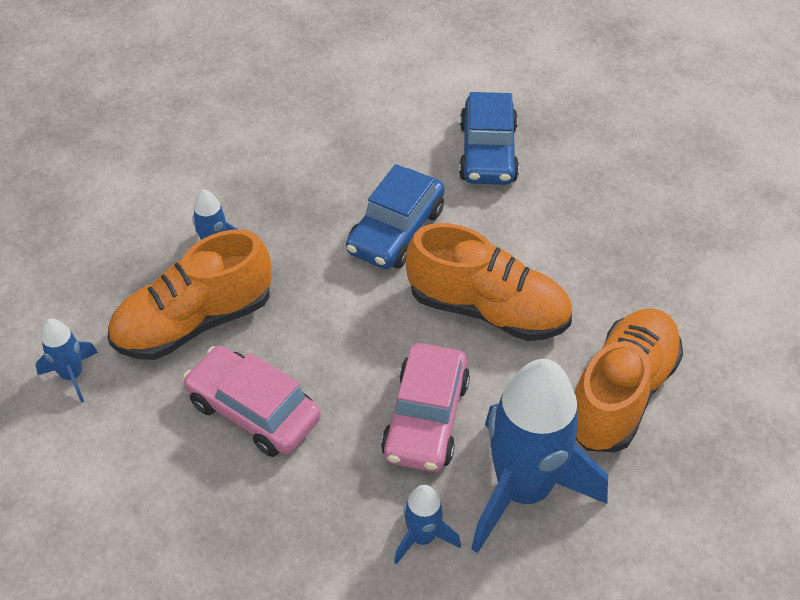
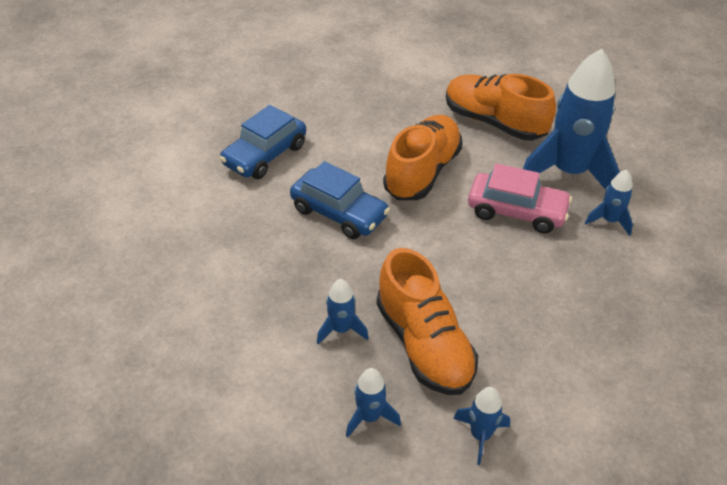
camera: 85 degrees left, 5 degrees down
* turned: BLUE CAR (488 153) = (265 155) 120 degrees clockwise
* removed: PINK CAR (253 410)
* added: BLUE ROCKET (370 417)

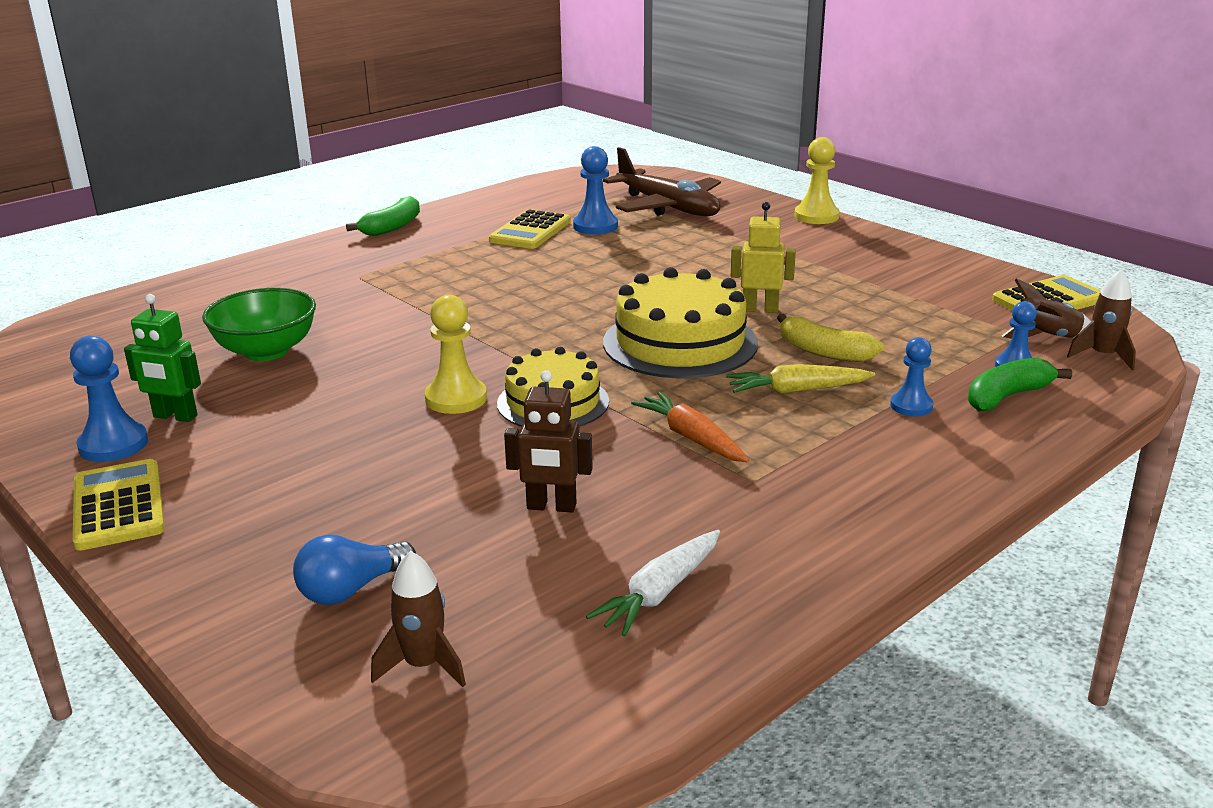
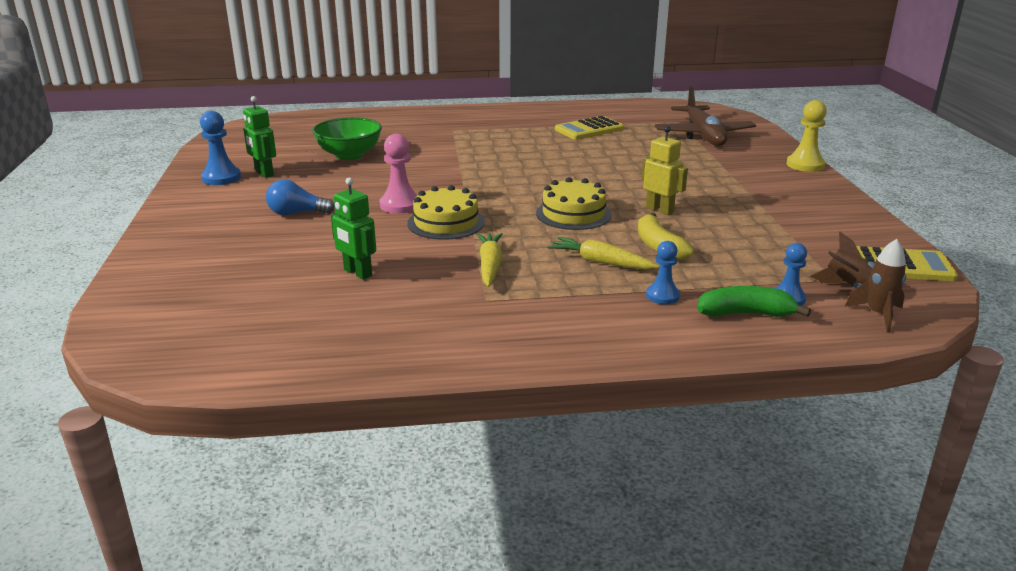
camera: 35 degrees right, 0 degrees up
* removed: BLUE PAWN (595 226)
* removed: GREEN BANANA (392 227)
* resized: YELLOW CAKE (680 343) = (573 214) x0.66
* recoloured: YELLOW PAWN (456 398) to PINK PAWN (400 205)
* recoloured: BROWN ROBOT (551 507) to GREEN ROBOT (357 273)
* recoloured: ORANGE CARROT (691 438) to YELLOW CARROT (490 266)
* removed: YELLOW CALCULATOR (118 506)
* removed: WHITE CARROT (660 592)
* moved: BLUE LIGHT BULB (351 589) to (296 213)
* removed: BROWN ROCKET (423 665)

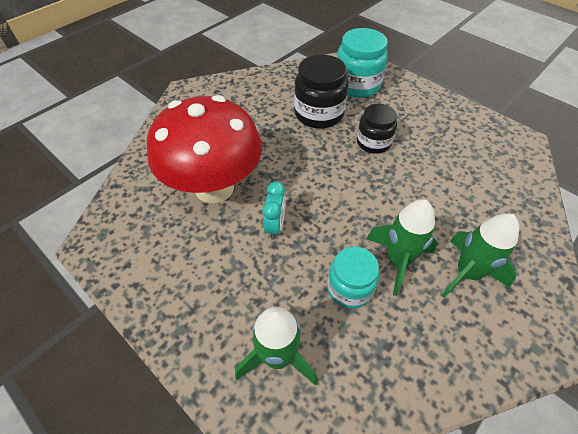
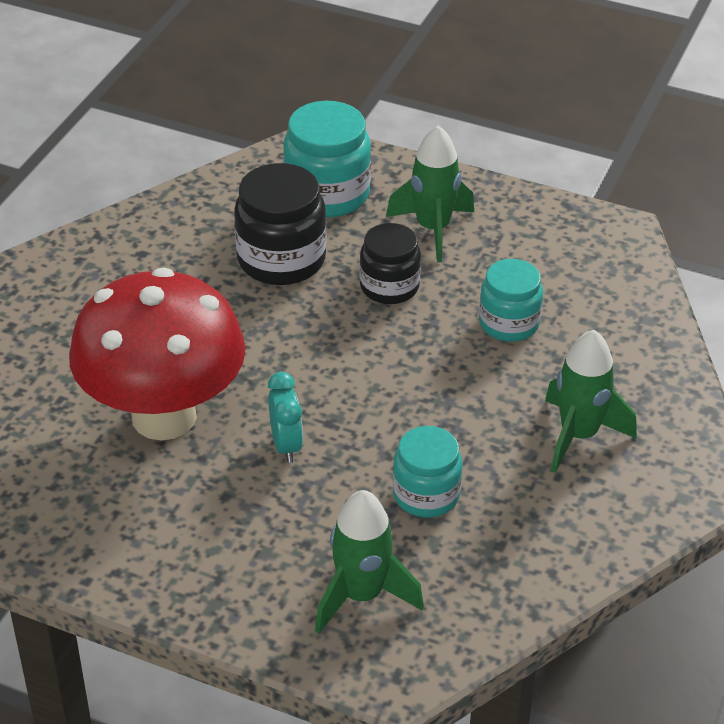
camera: 20 degrees left, 10 degrees down
* moved: GREEN ROCKET (398 260) to (433 229)
* added: TURQUOISE JAR (509 323)

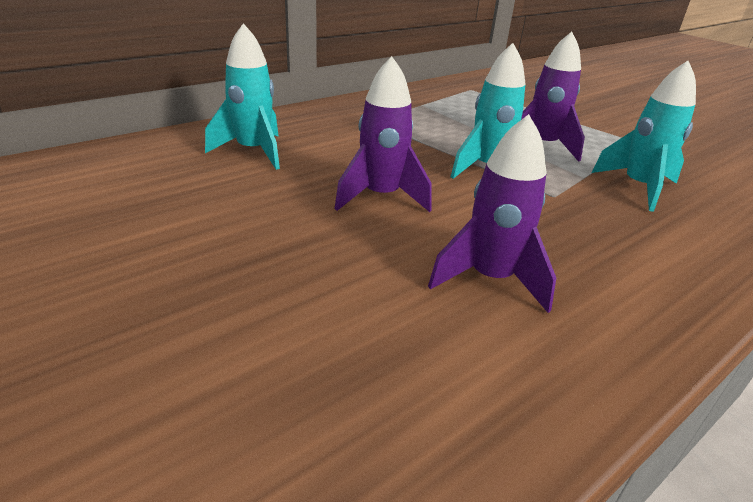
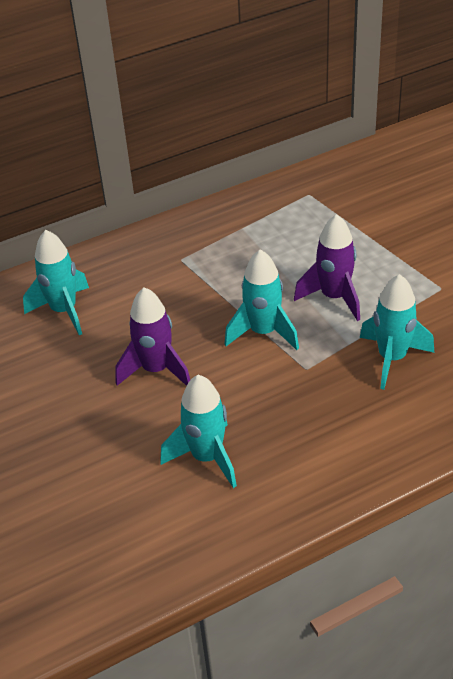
camera: 15 degrees right, 10 degrees up
* recoloured: PURPLE ROCKET (490 279) to TURQUOISE ROCKET (207 457)

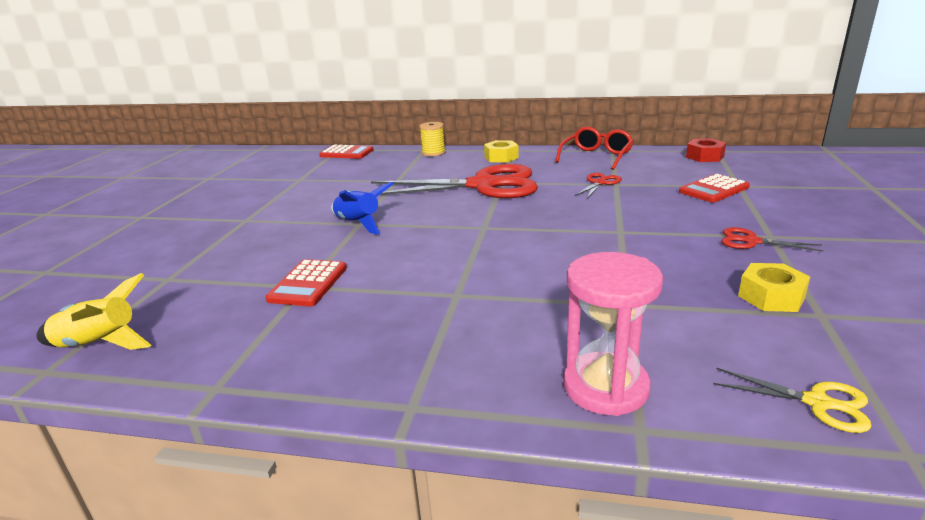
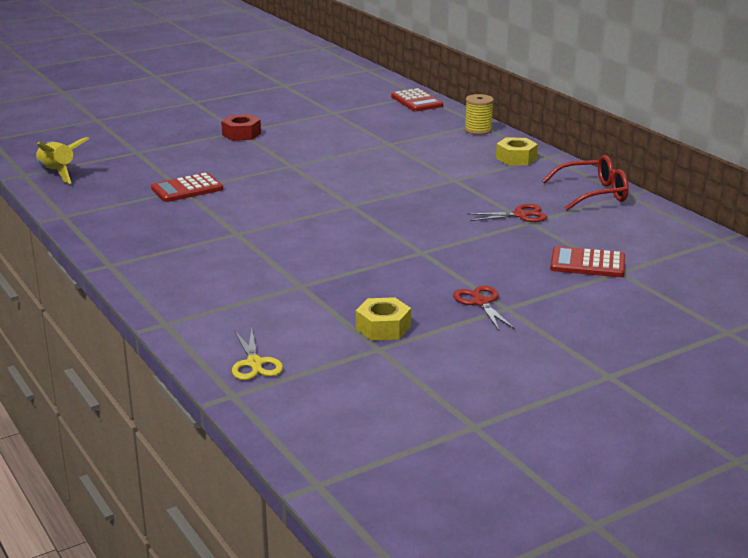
camera: 45 degrees right, 0 degrees up
* moved: RED NUT (704 156) to (241 134)
* removed: RED SCISSORS (483 185)
* removed: BLUE ROCKET (358 224)
* removed: PINK HOURGLASS (605 387)

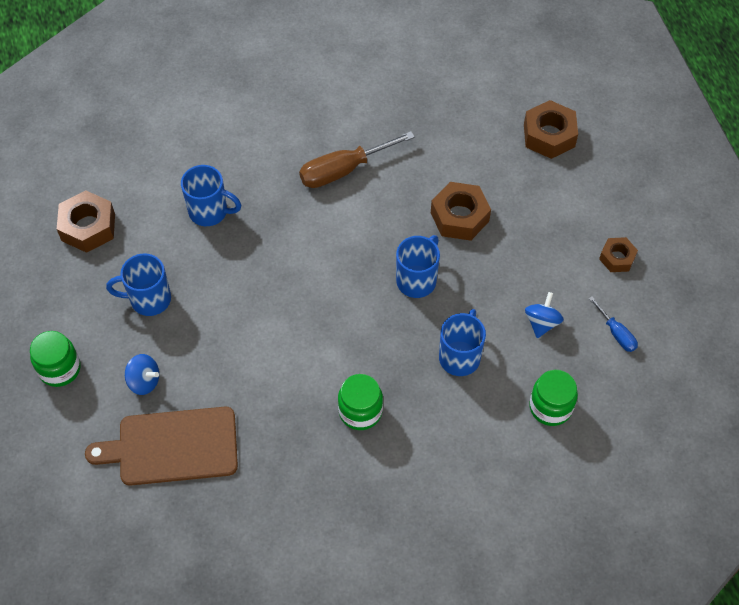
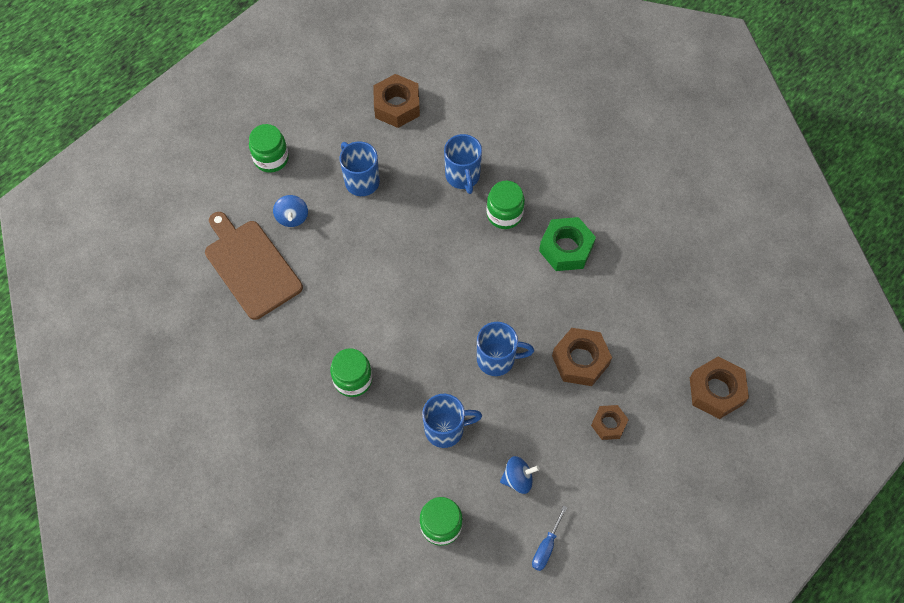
camera: 60 degrees right, 5 degrees up
* replaced: BROWN SCREWDRIVER (343 170) to GREEN NUT (566 248)
* moved: BROWN NUT (617 258) to (608 424)
* added: GREEN JAR (504 214)

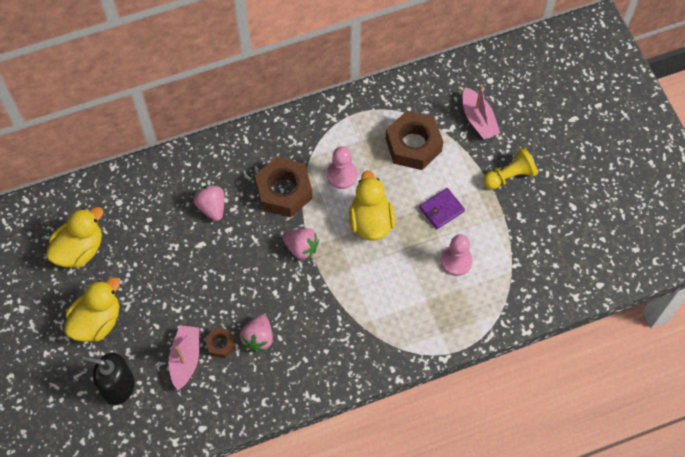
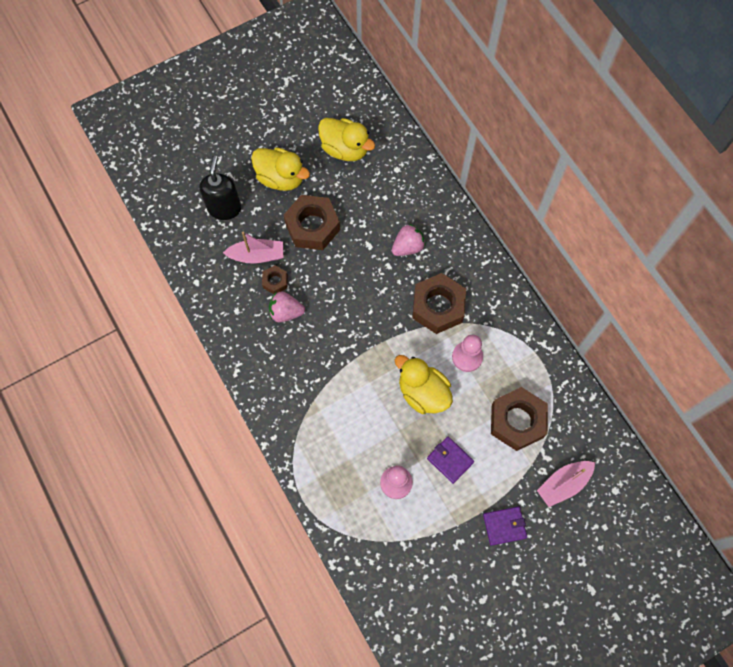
camera: 80 degrees right, 5 degrees up
* replaced: YELLOW PAWN (509 175) to PURPLE WALLET (504 526)
* turned: YELLOW DUCK (371 221) = (423 393) 120 degrees counterclockwise
* removed: PINK STRAWBERRY (301 248)
* added: BROWN NUT (312 226)

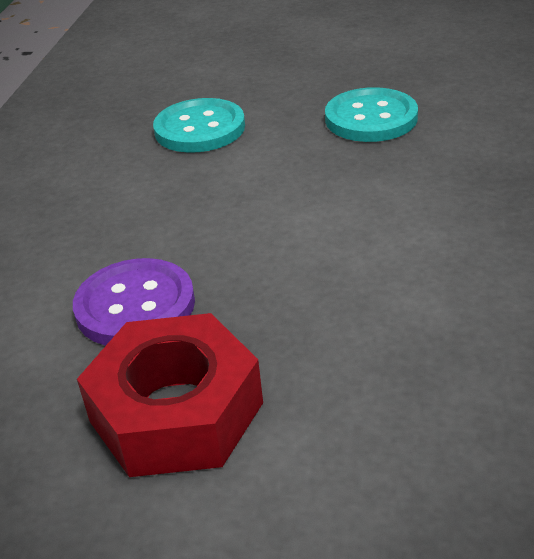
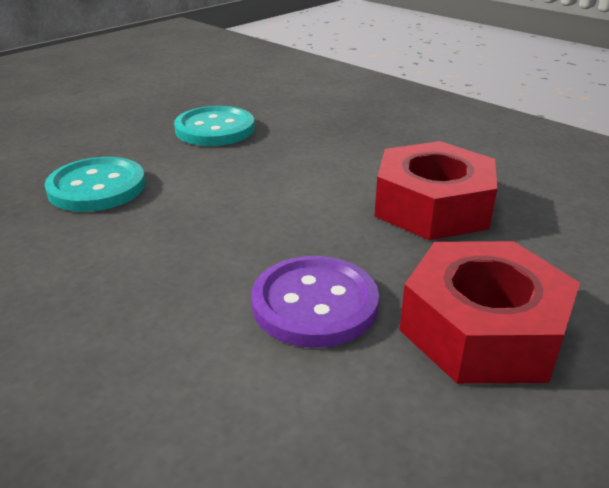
camera: 60 degrees left, 5 degrees down
* added: RED NUT (432 206)

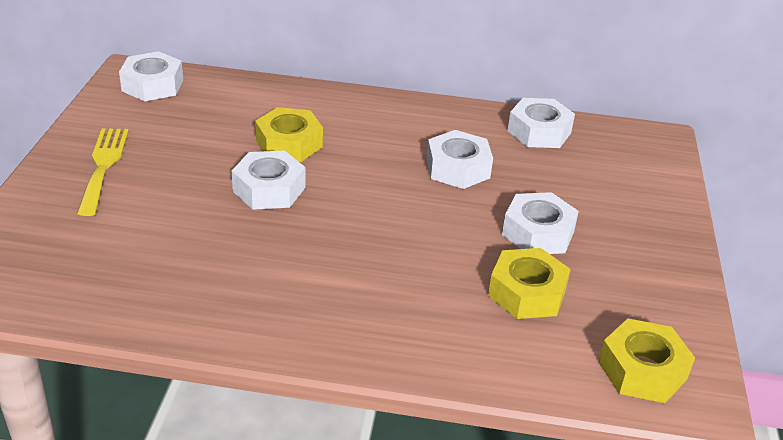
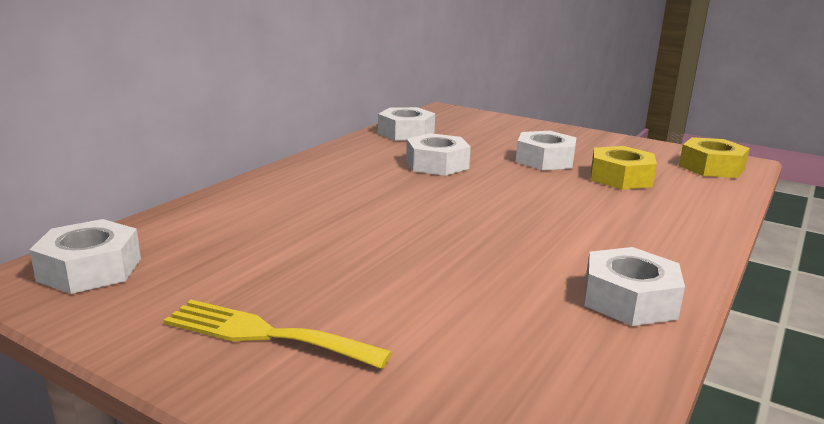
camera: 65 degrees left, 15 degrees down
* removed: YELLOW NUT (289 144)
* moved: WHITE NUT (269 189) to (629 299)

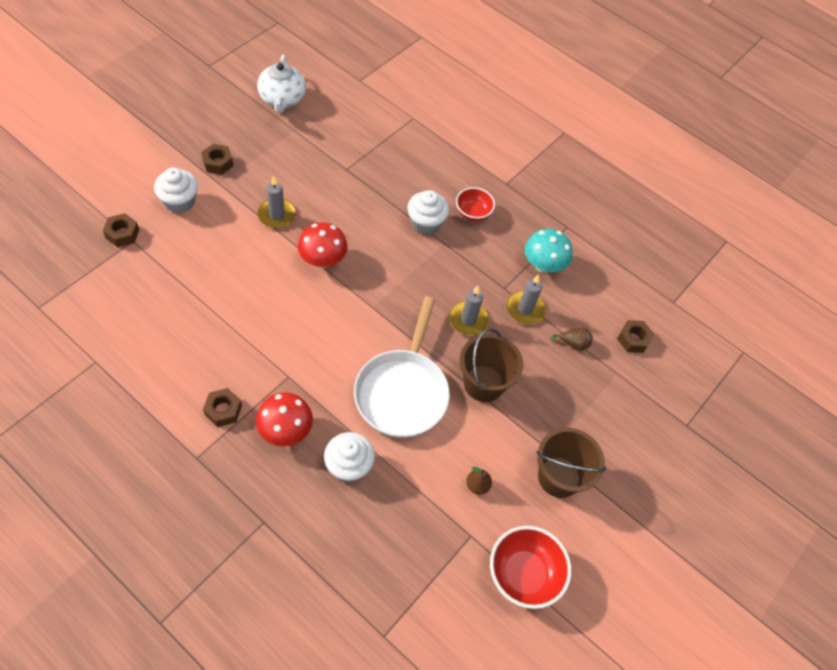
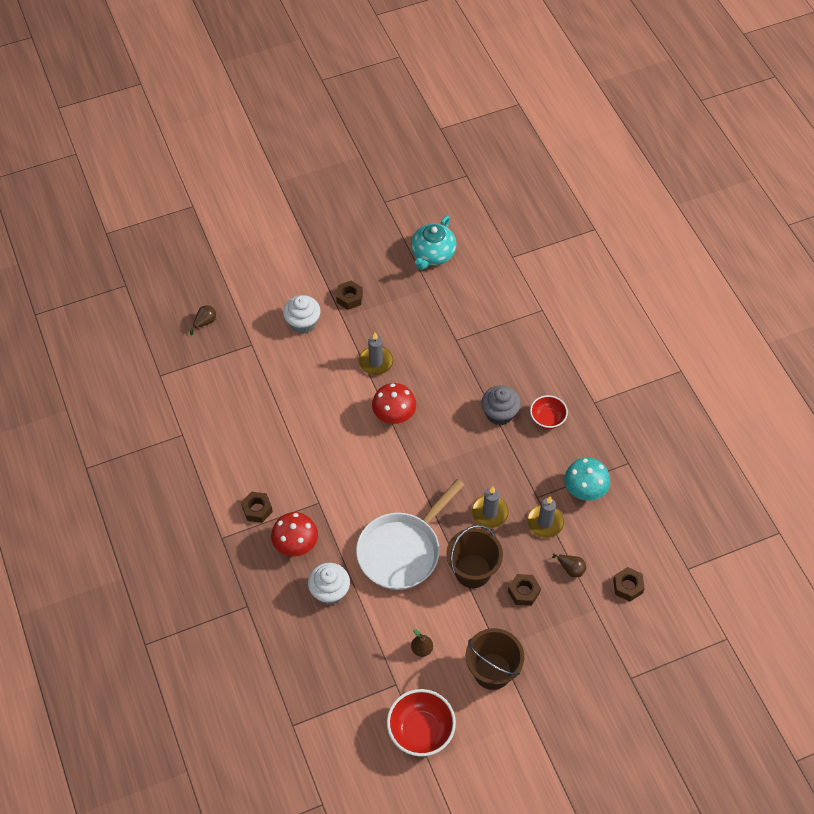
camera: 35 degrees right, 0 degrees up
* recoloured: WHITE TEAPOT (282 99) to TURQUOISE TEAPOT (432 254)
* recoloured: WHITE CUPCAKE (426 223) to GREY CUPCAKE (499 413)
* moved: BROWN NUT (122 234) to (523 592)
* added: BROWN PEAR (205 322)

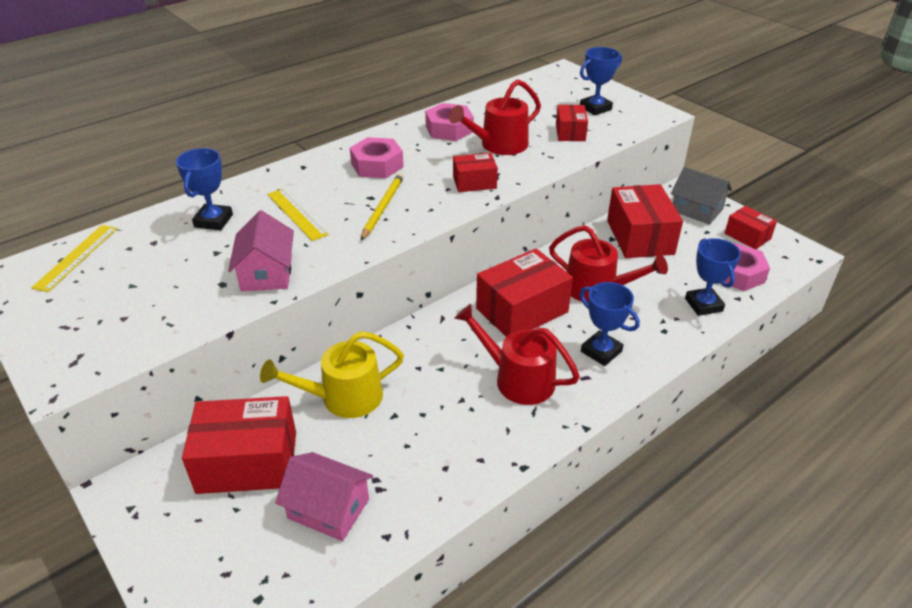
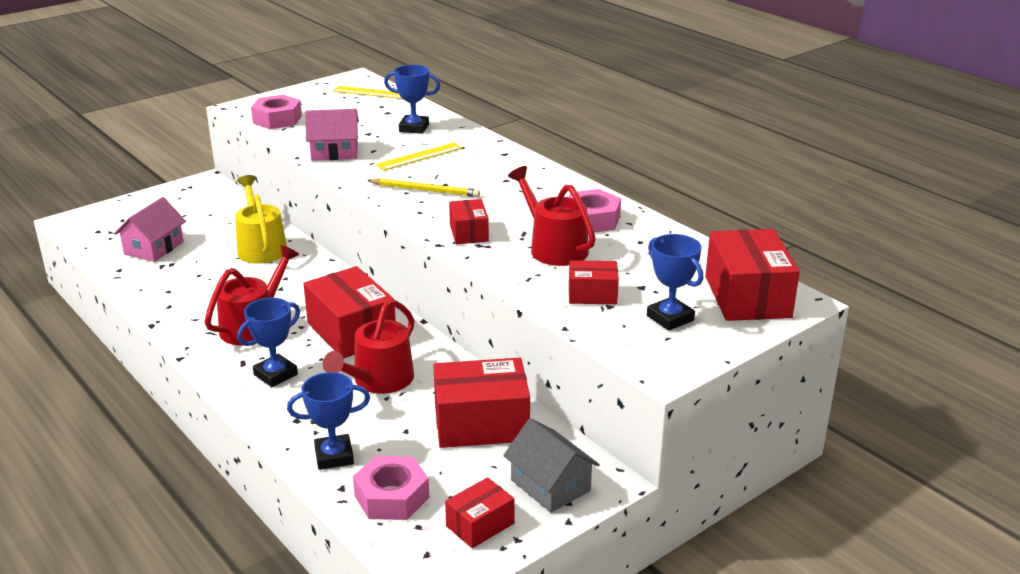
camera: 90 degrees right, 10 degrees down
* moved: PINK NUT (377 165) to (277 119)
* turned: GREY HOUSE (696 210) = (550 485) 75 degrees counterclockwise
* moved: RED BOX (247 462) to (747 296)

